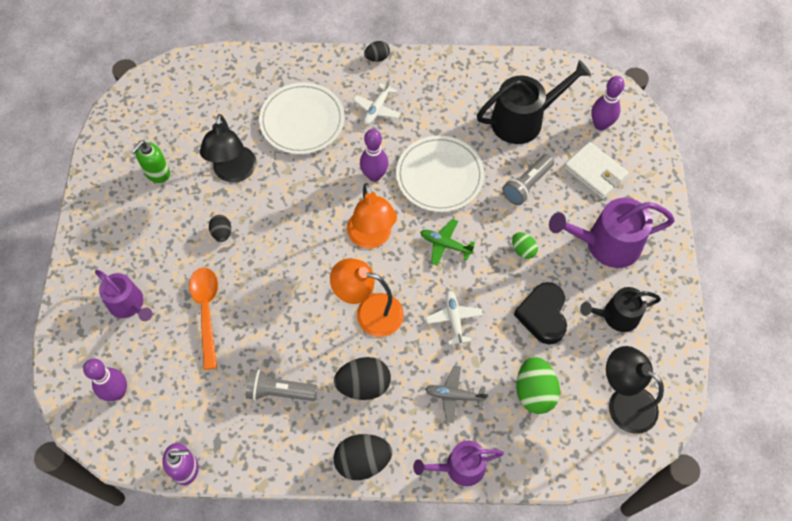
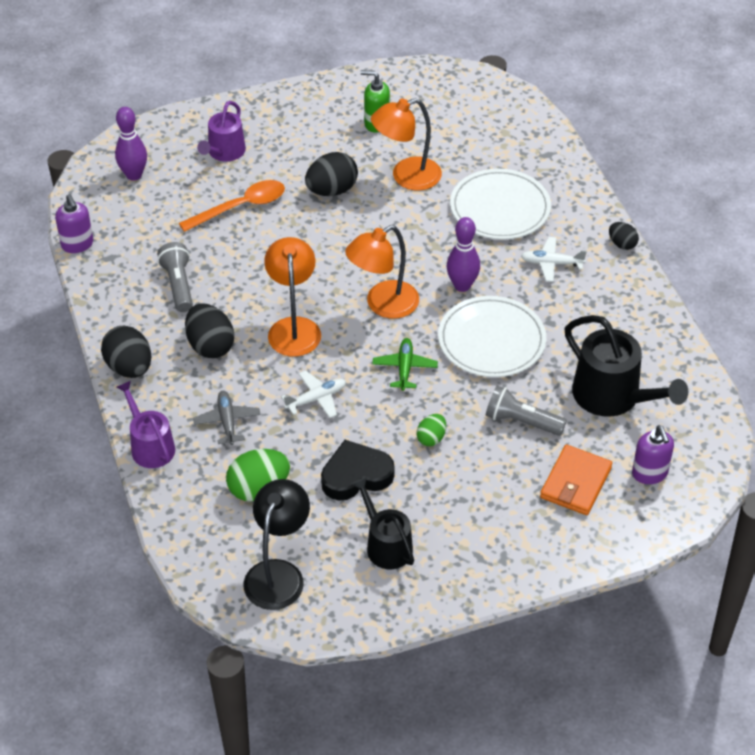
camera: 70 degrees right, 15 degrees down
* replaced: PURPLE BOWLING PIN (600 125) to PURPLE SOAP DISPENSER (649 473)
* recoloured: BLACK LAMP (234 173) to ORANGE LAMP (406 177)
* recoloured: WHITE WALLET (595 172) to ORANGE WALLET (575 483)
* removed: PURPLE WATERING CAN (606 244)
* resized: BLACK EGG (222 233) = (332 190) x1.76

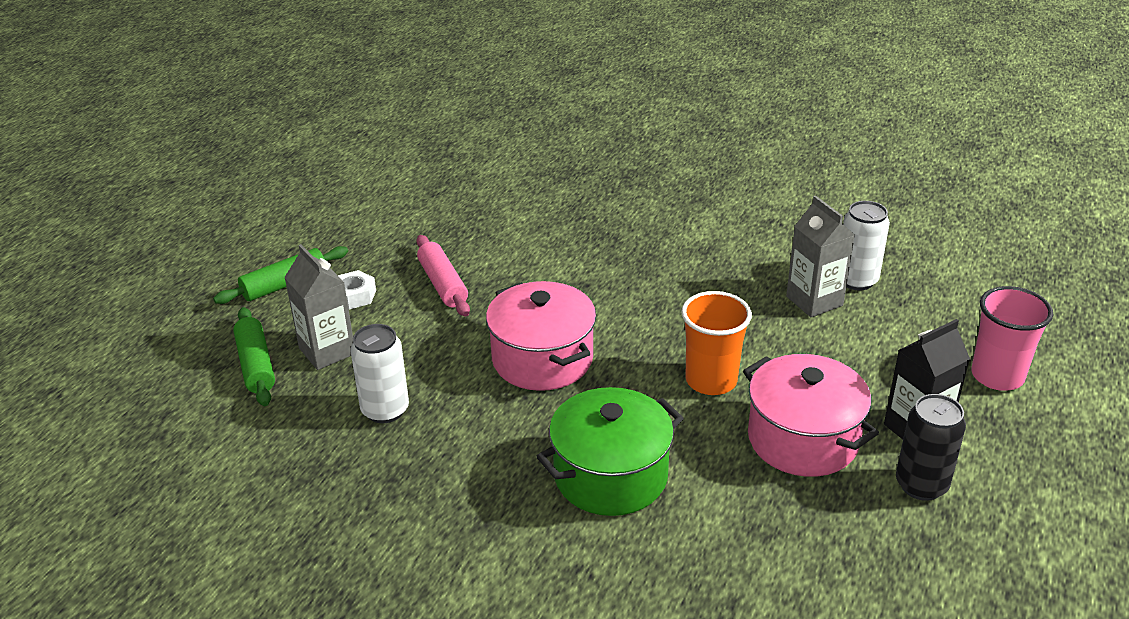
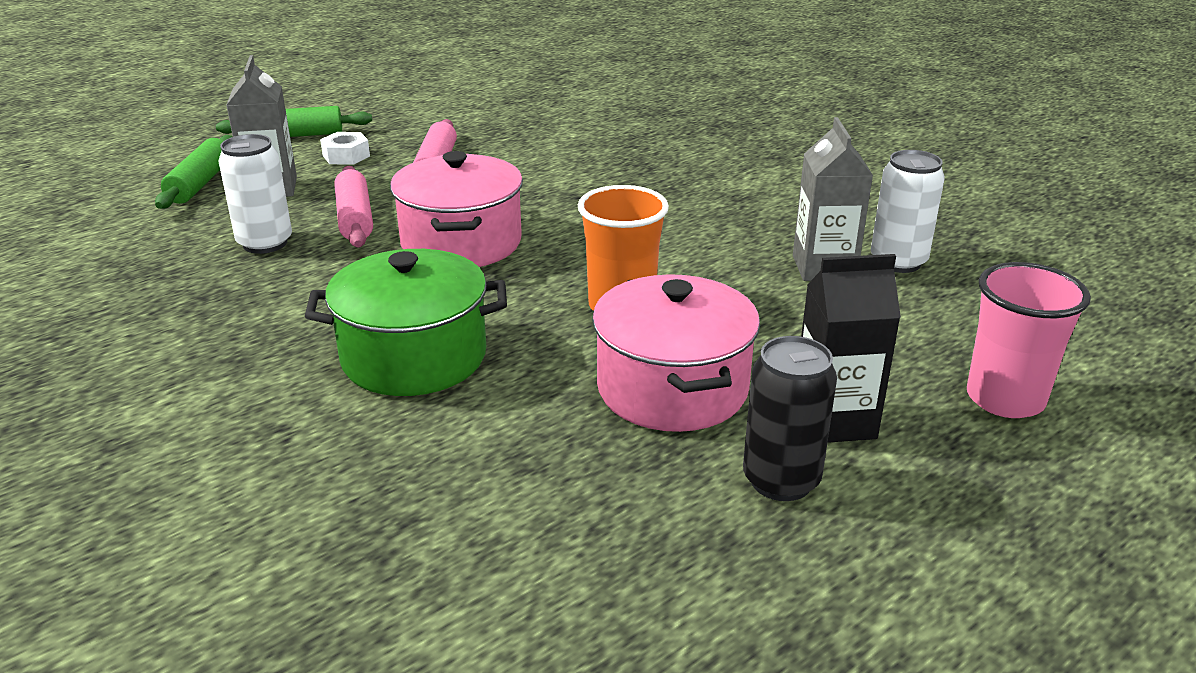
camera: 25 degrees right, 5 degrees down
* added: PINK ROLLING PIN (354 218)

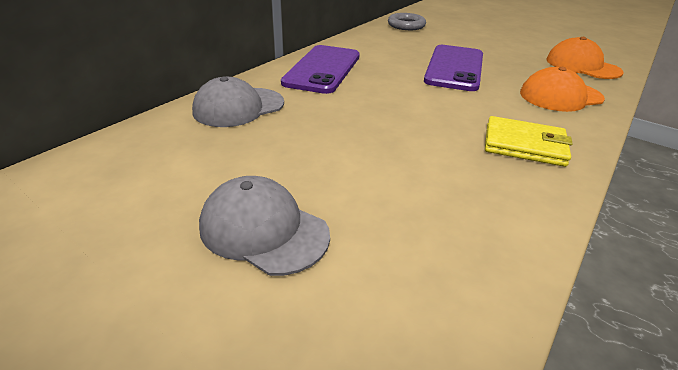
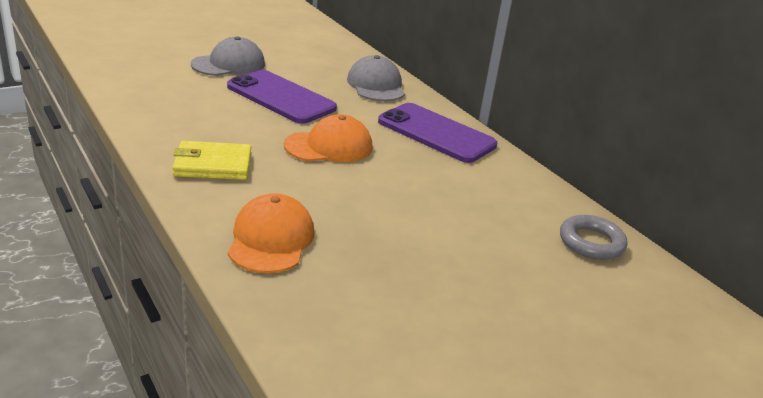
camera: 110 degrees right, 5 degrees down
* moved: ORANGE CAP (582 66) to (329 146)
* moved: PURPLE PHONE (454 68) to (281 97)
* turned: YELLOW WALLET (524 145) = (212 165) 45 degrees clockwise

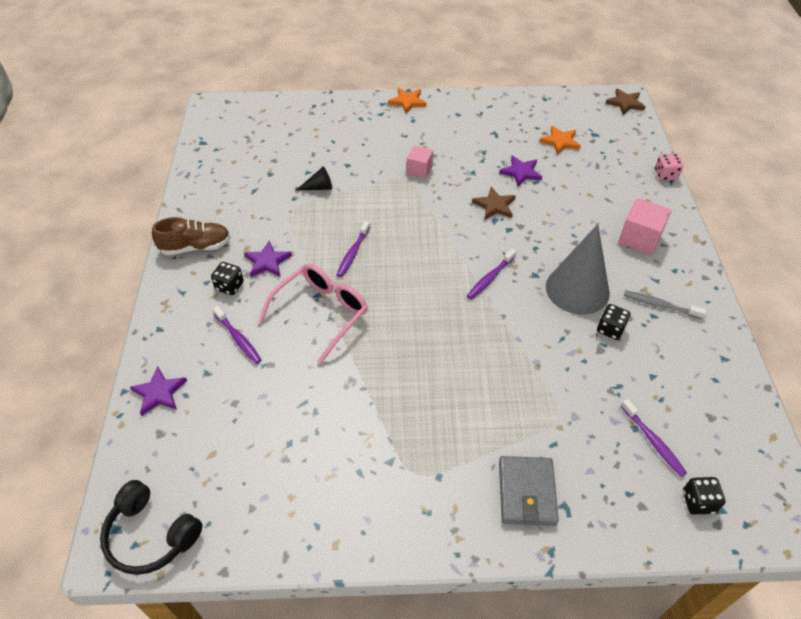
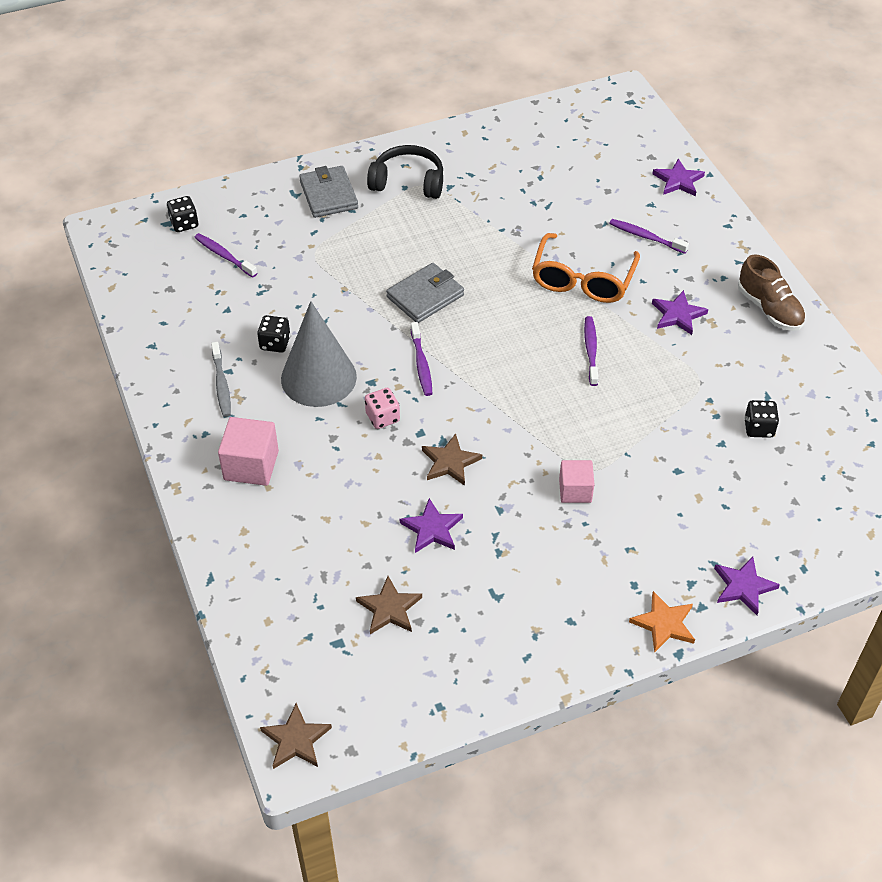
camera: 160 degrees right, 0 degrees up
* recoloured: ORANGE STAR (560 141) to BROWN STAR (389 608)
* moved: PINK DICE (665 175) to (382 417)
* removed: BLACK CONE (319 187)
* turned: BROWN SHOE (196 247) = (769 309) 90 degrees counterclockwise
* turned: PURPLE TOOTHBRUSH (490 278) = (421 364) 150 degrees clockwise
* moved: BLACK DICE (229 286) to (758 428)
* recoloured: PINK GLASSES (321 313) to ORANGE GLASSES (582 280)
* turned: GREY TOOTHBRUSH (660 305) = (221 384) 75 degrees clockwise
* moved: BLACK HEADPHONES (151 535) to (408 182)
* added: GREY WALLET (425 296)
* added: PURPLE STAR (743 586)

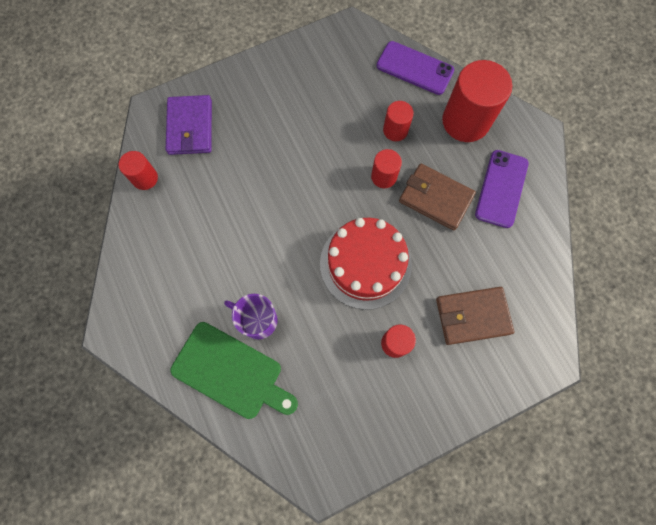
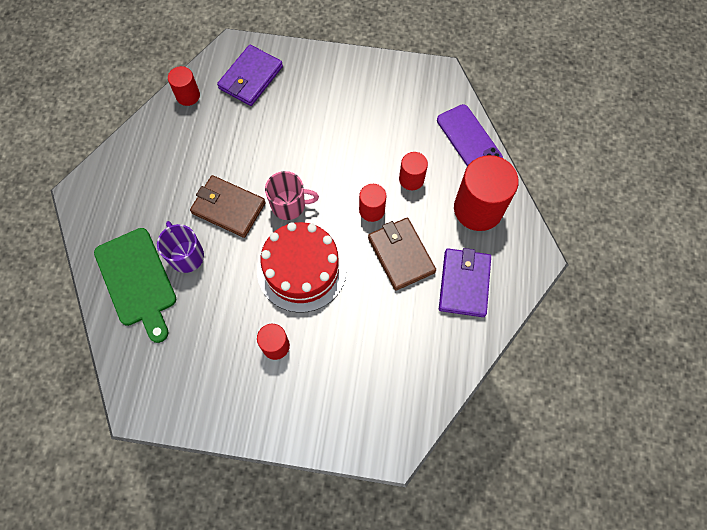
camera: 35 degrees right, 5 degrees down
* replaced: PURPLE PHONE (501 189) to PURPLE WALLET (464 283)
* moved: BROWN WALLET (472 316) to (228 208)
* added: PINK MUG (289 205)

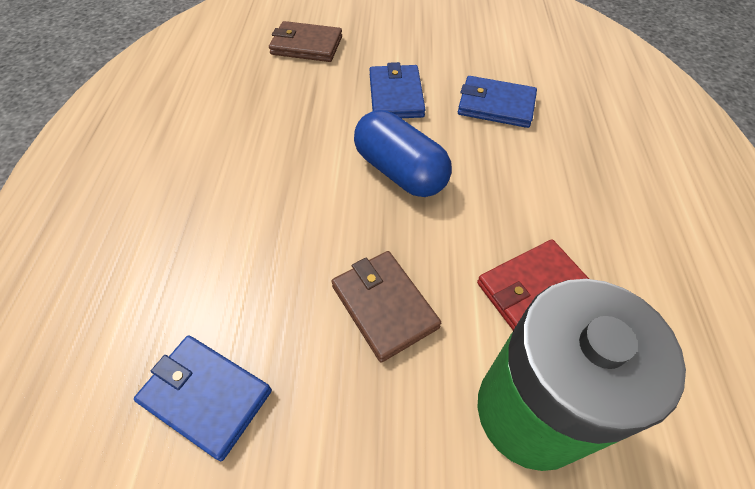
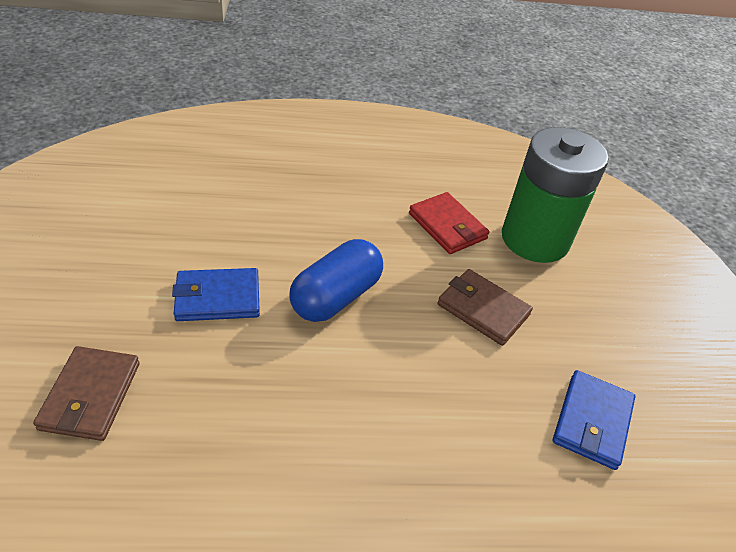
camera: 100 degrees left, 10 degrees down
* removed: BLUE WALLET (496 105)
* turned: BROWN WALLET (384 306) = (483 309) 75 degrees clockwise

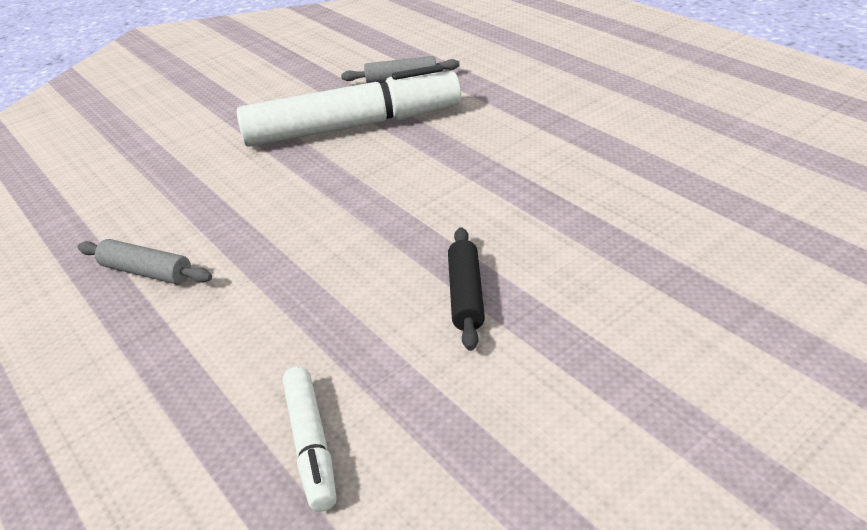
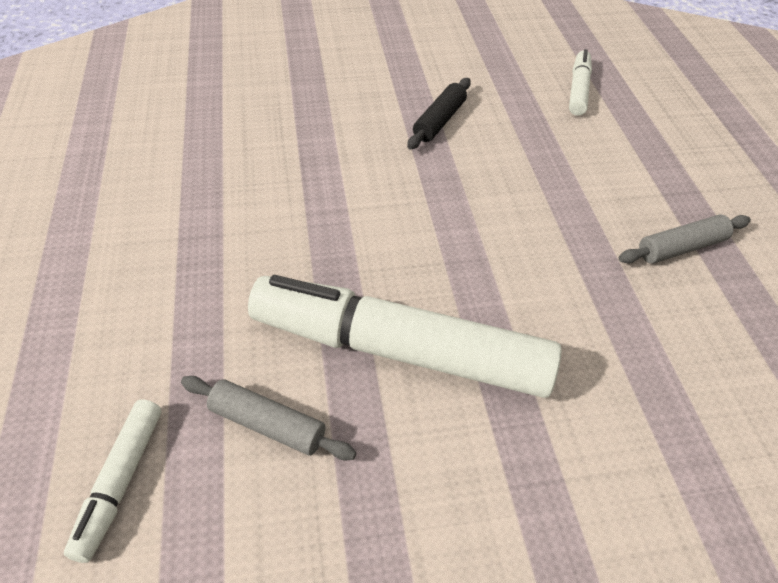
camera: 155 degrees left, 10 degrees up
* turned: GREY ROLLING PIN (146 272) = (681 248) 75 degrees counterclockwise
* added: WHITE MARKER (120 482)

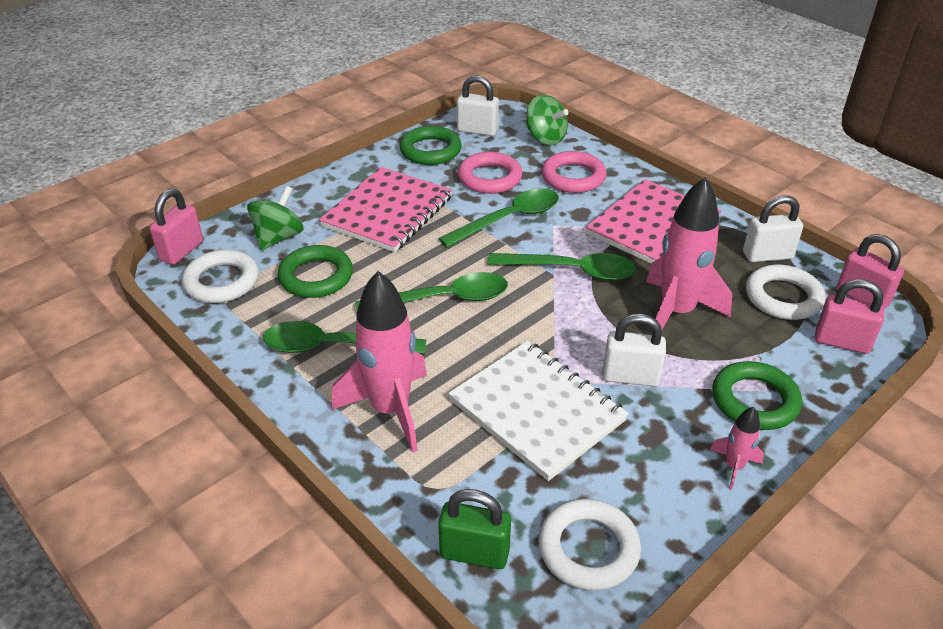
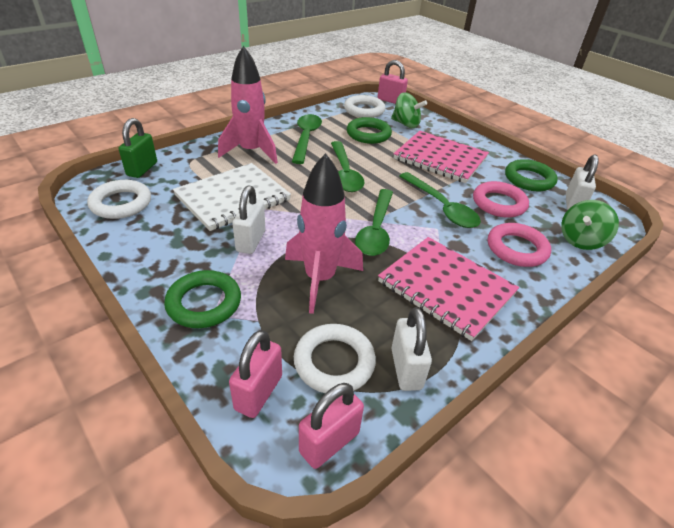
camera: 90 degrees right, 0 degrees up
* removed: PINK ROCKET (734 467)

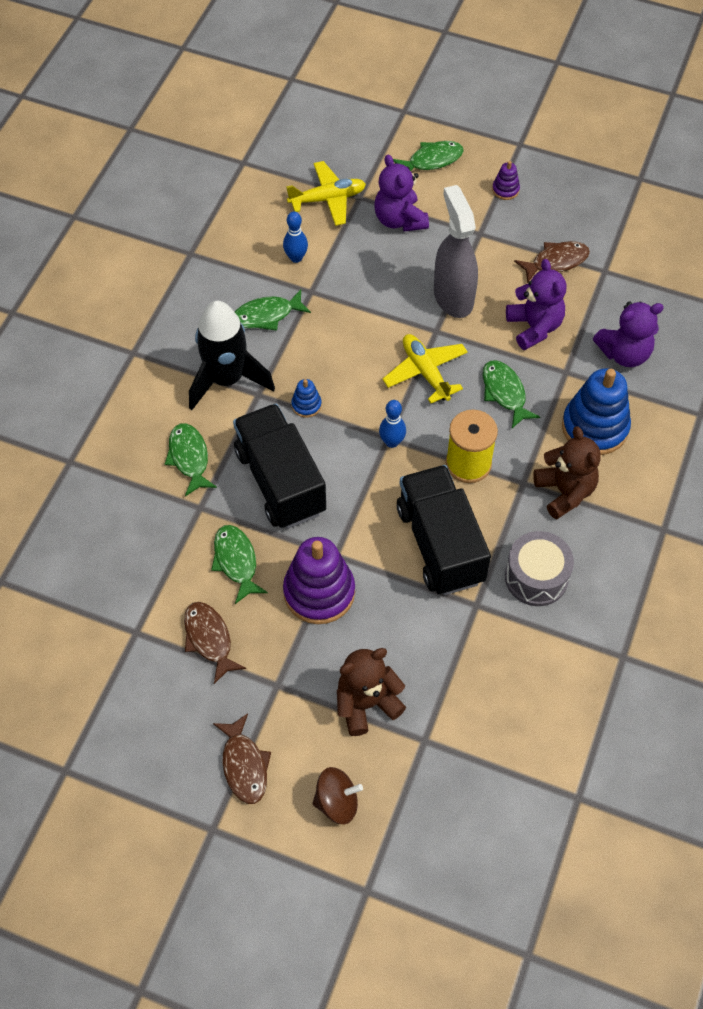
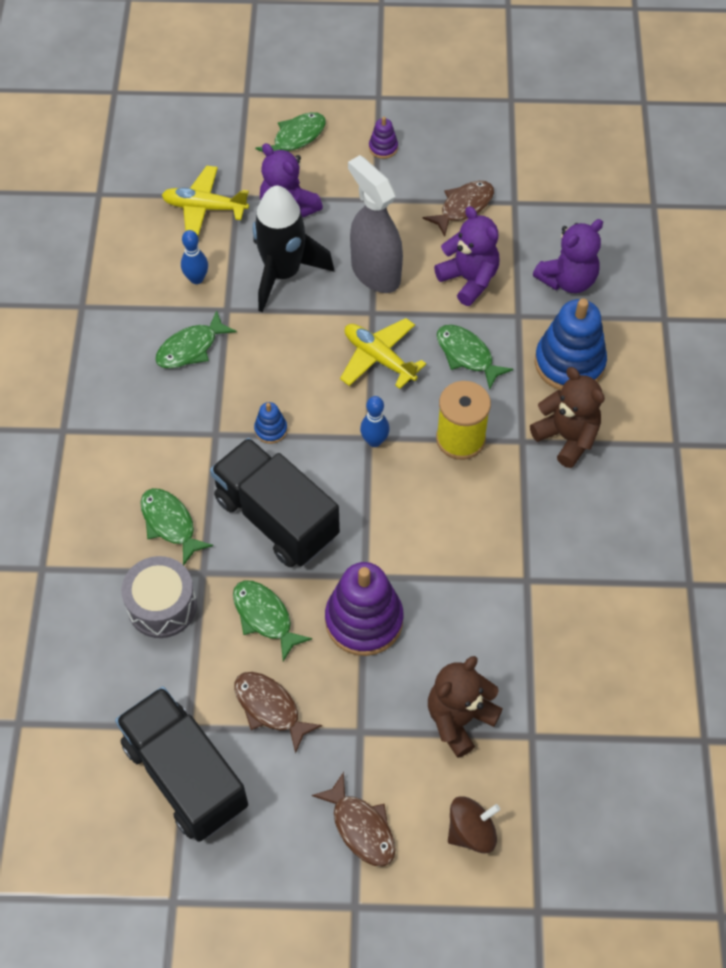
camera: 20 degrees left, 0 degrees up
* turned: YELLOW PLANE (327 199) = (204 208) 135 degrees counterclockwise
* moved: BLACK ROCKET (227 379) to (283 273)
* moved: BLACK TRUCK (440 544) to (185 775)
* moved: GREY DRUM (536 577) to (162 606)

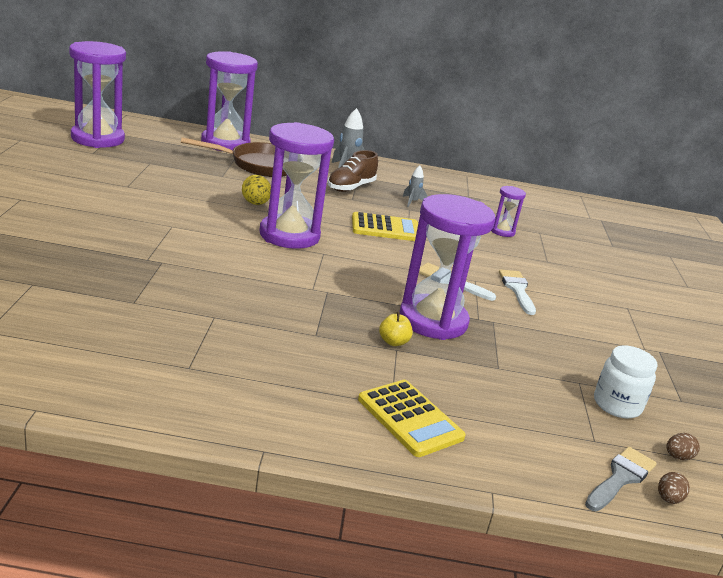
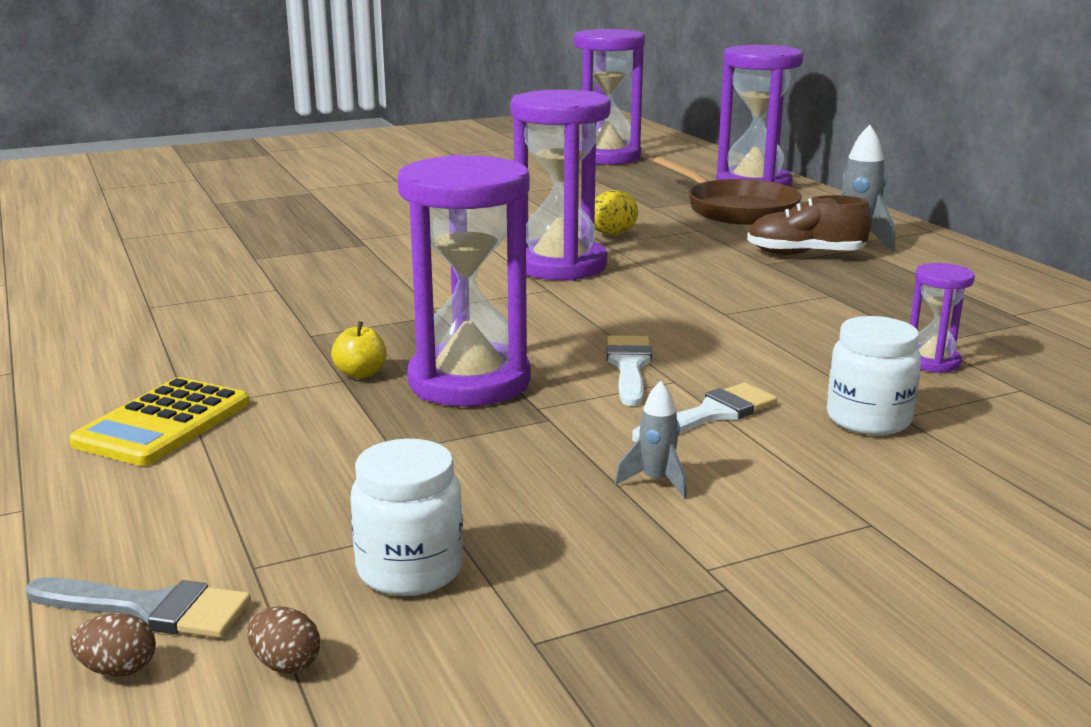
camera: 65 degrees right, 5 degrees down
* moved: GREY ROCKET (412 202) to (656 481)
* removed: YELLOW CALCULATOR (385 228)
* added: WHITE JAR (868 419)

